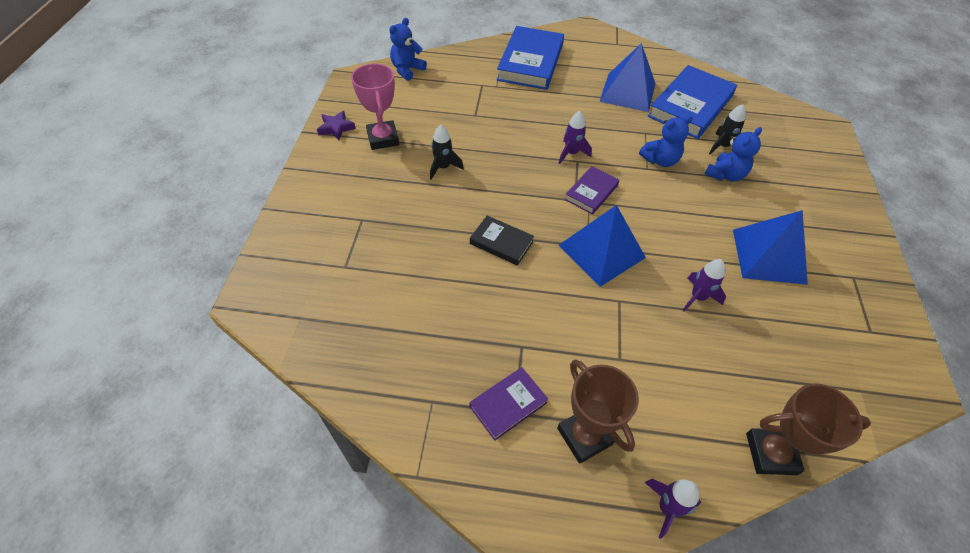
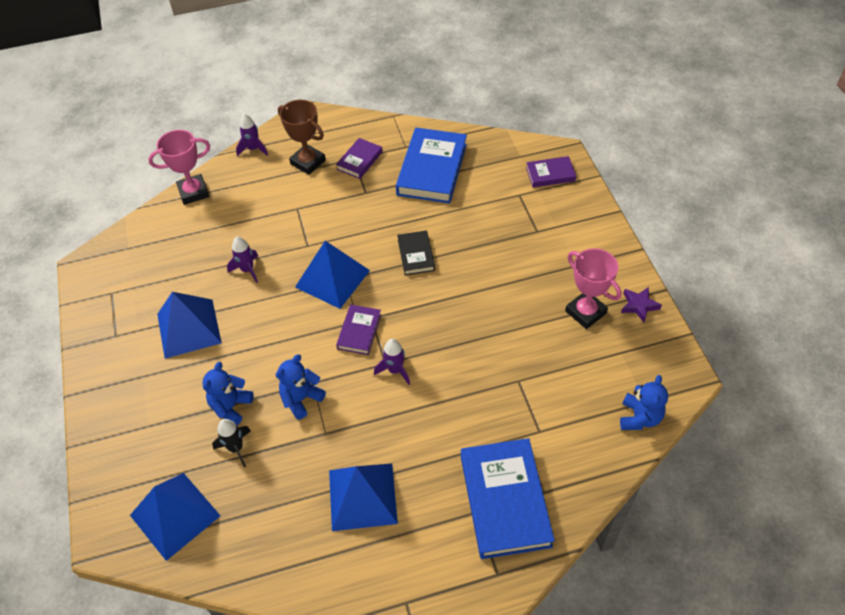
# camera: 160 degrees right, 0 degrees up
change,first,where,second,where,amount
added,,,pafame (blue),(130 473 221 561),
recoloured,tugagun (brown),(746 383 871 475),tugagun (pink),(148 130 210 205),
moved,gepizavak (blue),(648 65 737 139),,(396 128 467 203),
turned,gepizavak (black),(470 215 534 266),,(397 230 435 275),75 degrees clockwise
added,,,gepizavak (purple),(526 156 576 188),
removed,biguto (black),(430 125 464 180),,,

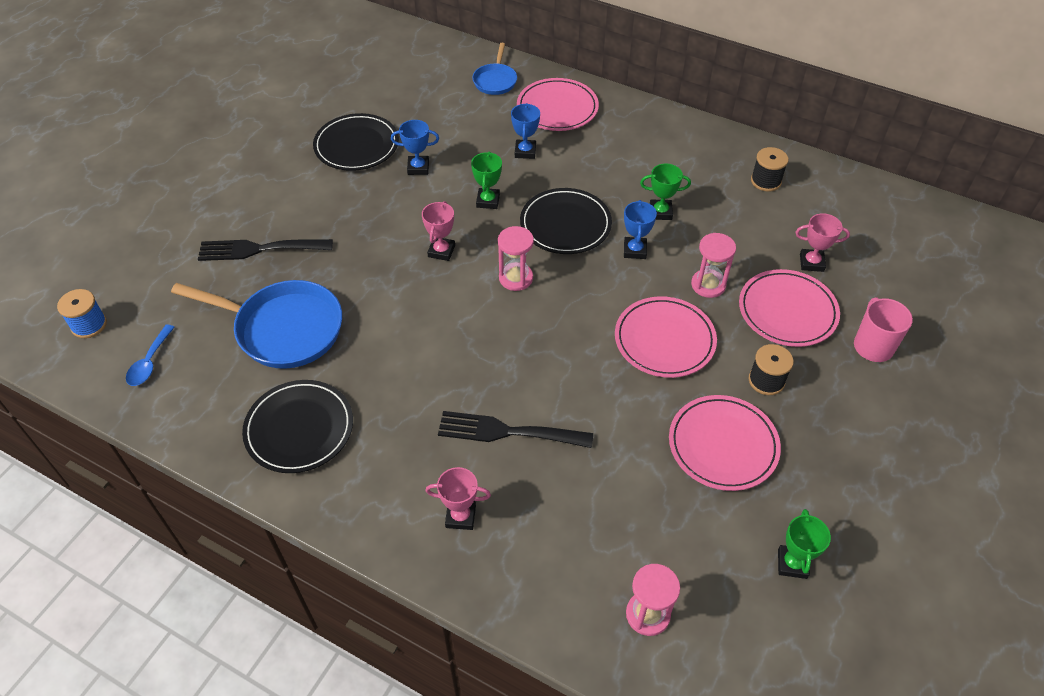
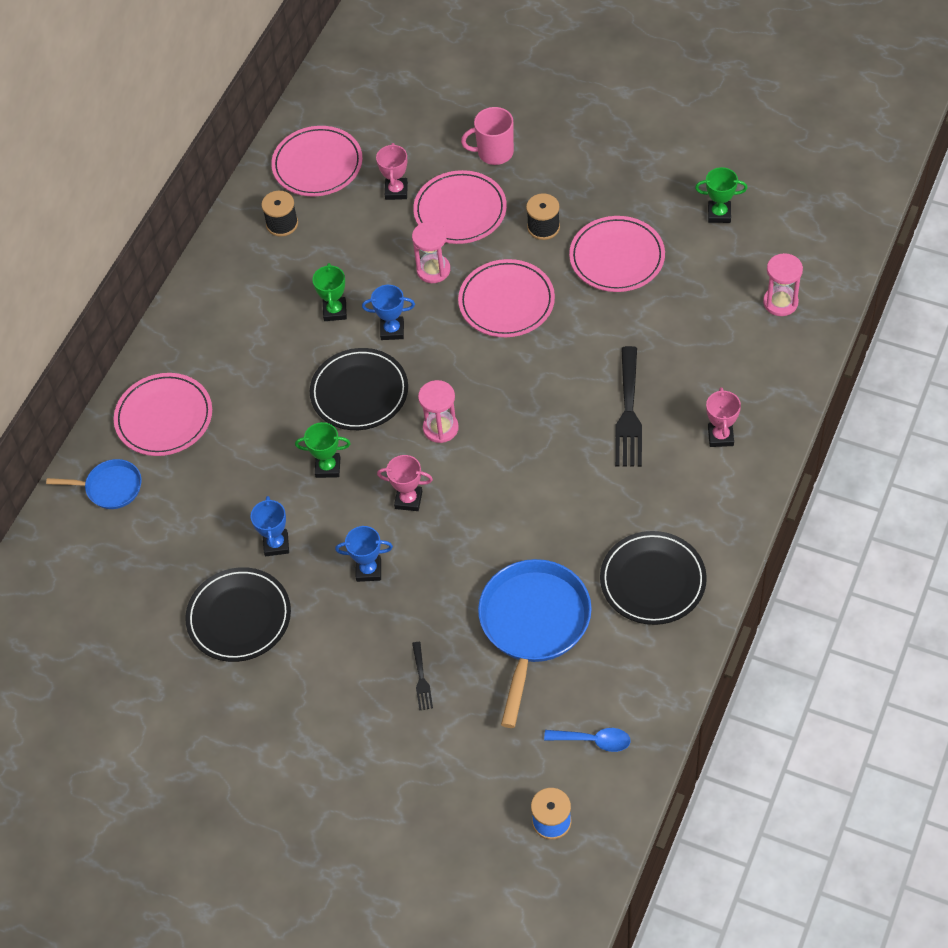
# camera: 90 degrees left, 5 degrees up
change,first,where,second,where,amount
added,,,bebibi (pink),(271 126 363 196),
moved,tugagun (blue),(511 103 540 159),,(335 526 393 582),
resized,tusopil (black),(198 239 333 261),,(412 642 433 710),x0.49

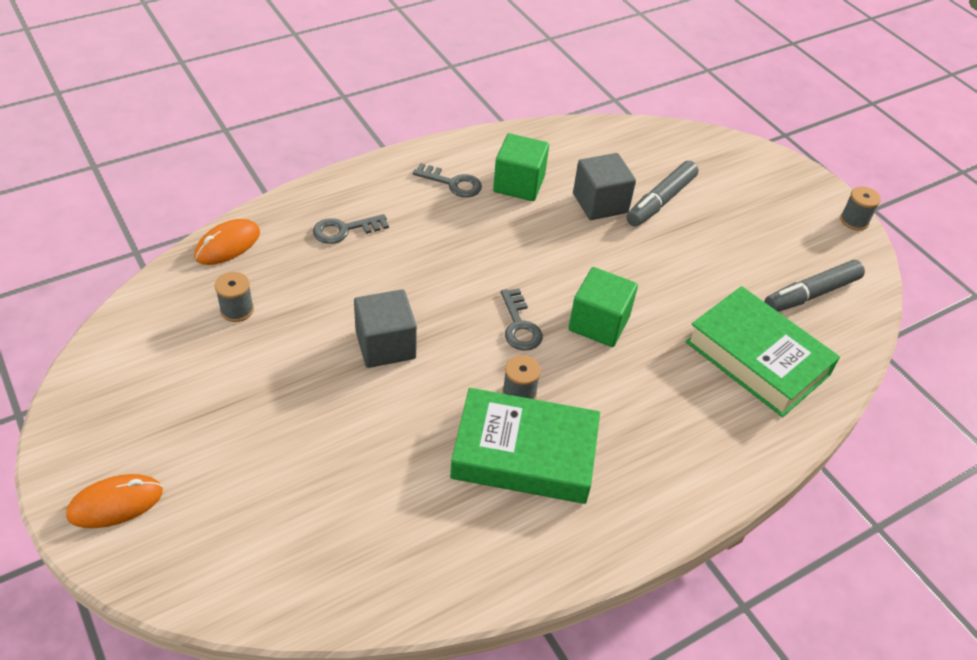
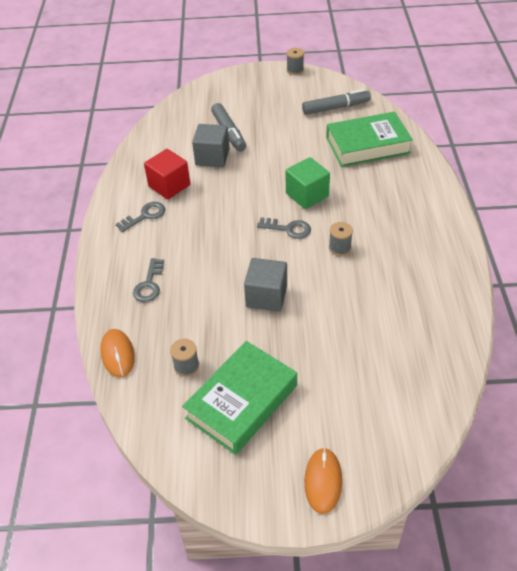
# camera: 55 degrees left, 0 degrees up
change,first,where,second,where,amount
recoloured,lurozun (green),(493 133 549 201),lurozun (red),(144 149 190 199),
moved,gepizavak (green),(450 388 600 504),,(182 341 297 455),
turned,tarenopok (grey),(764 260 865 312),,(302 89 371 115),105 degrees counterclockwise

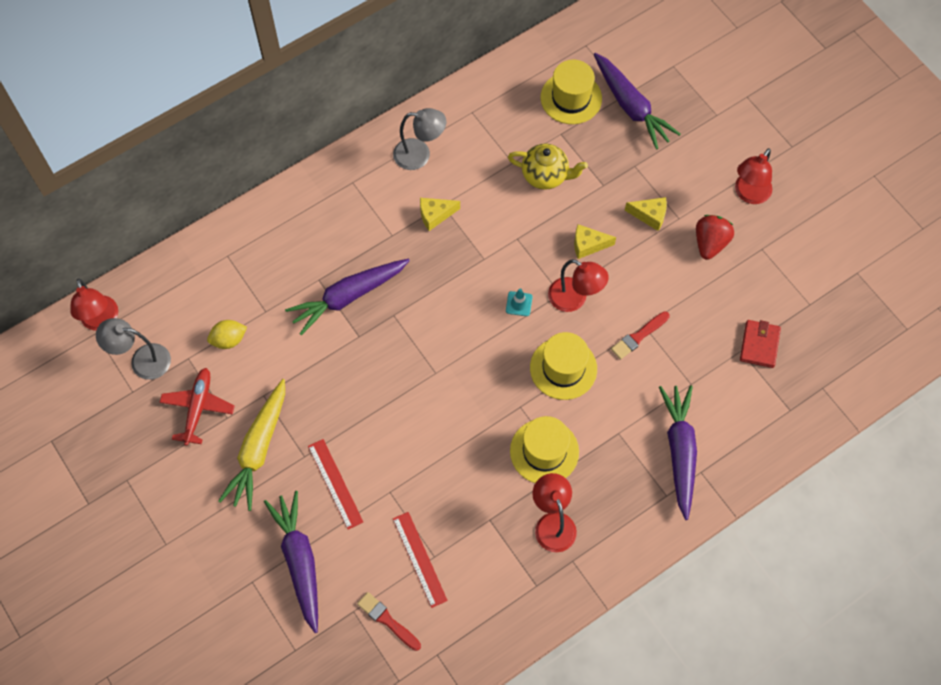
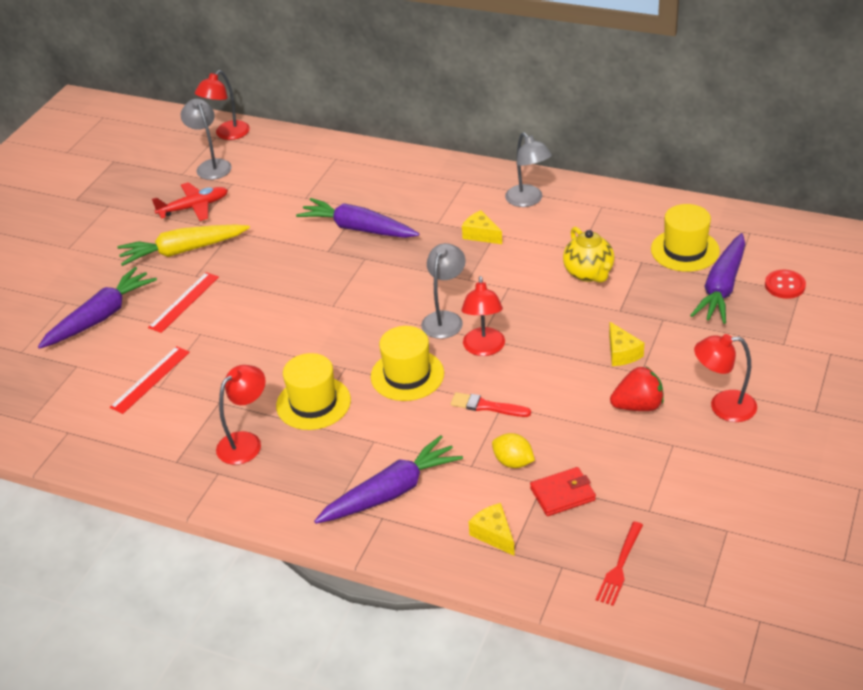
# camera: 60 degrees right, 25 degrees down
change,first,where,second,where,amount
replaced,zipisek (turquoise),(506 288 532 316),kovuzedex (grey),(421 243 466 339),
moved,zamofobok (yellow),(574 224 616 259),,(469 503 515 556),
moved,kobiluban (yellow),(207 320 247 349),,(492 433 535 468),
added,,,tusopil (red),(596 522 643 606),
added,,,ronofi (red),(765 270 806 299),
removed,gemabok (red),(357 592 421 651),,,

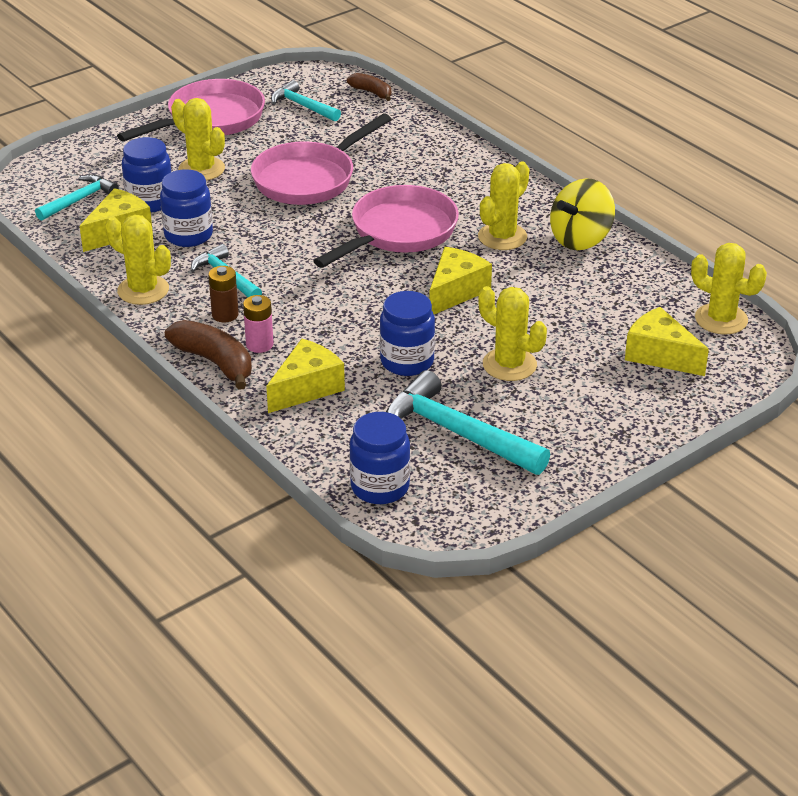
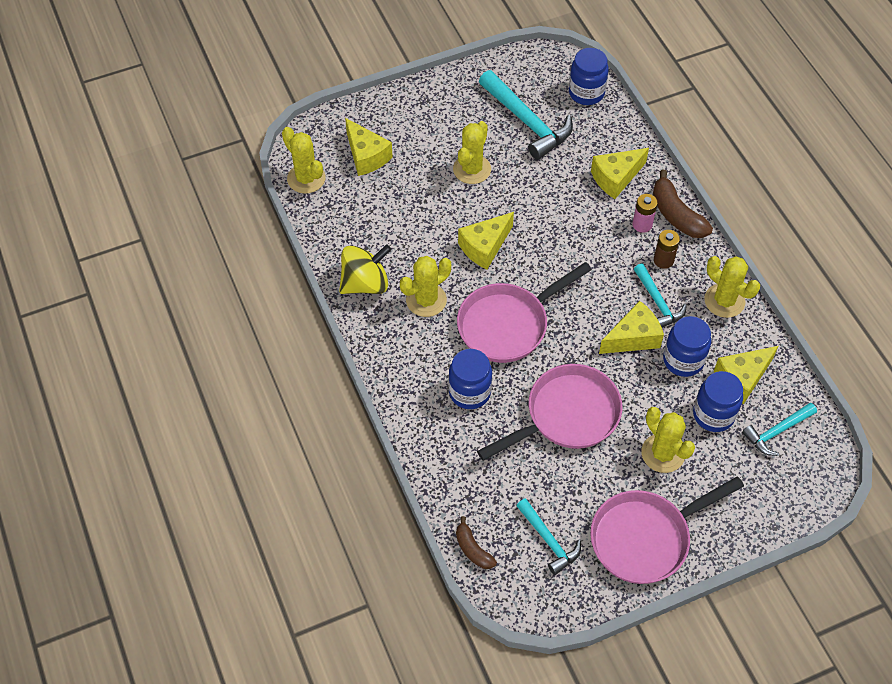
# camera: 165 degrees left, 20 degrees up
change,first,where,second,where,amount
moved,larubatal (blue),(380 291 435 376),,(449 349 492 409),
turned,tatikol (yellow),(478 286 547 381),,(453 121 491 184),60 degrees clockwise
added,,,zamofobok (yellow),(599 301 664 354),

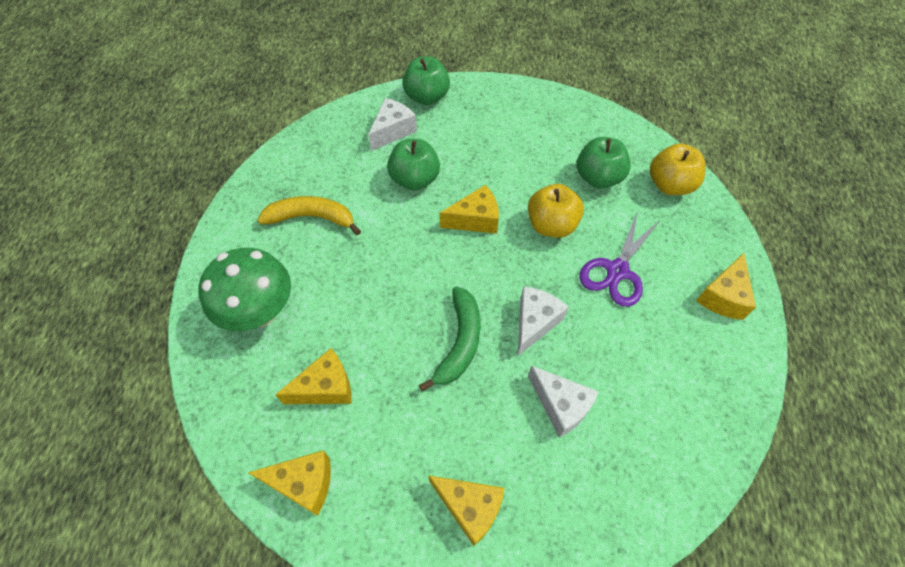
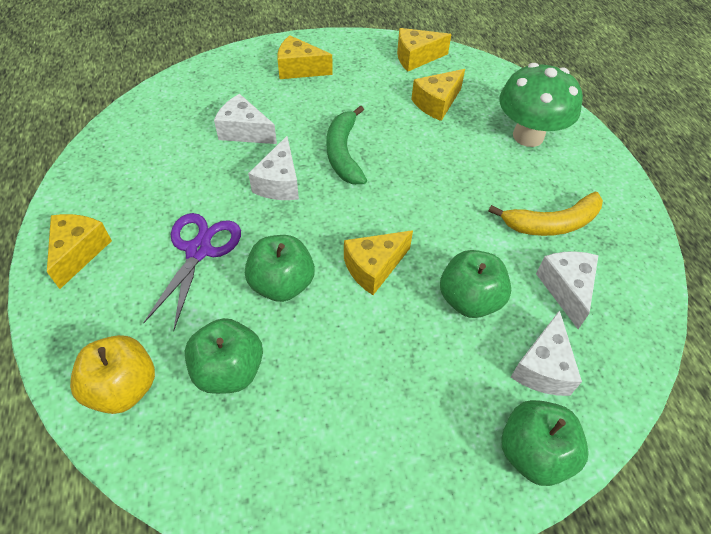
# camera: 160 degrees right, 5 degrees down
change,first,where,second,where,amount
recoloured,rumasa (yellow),(528 184 584 238),rumasa (green),(245 235 315 302),
added,,,zamofobok (white),(536 251 599 329),

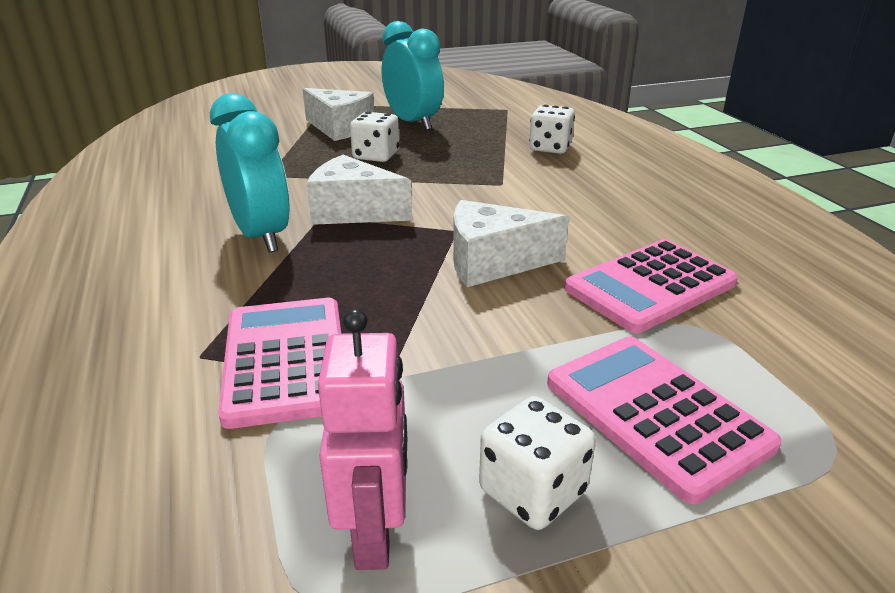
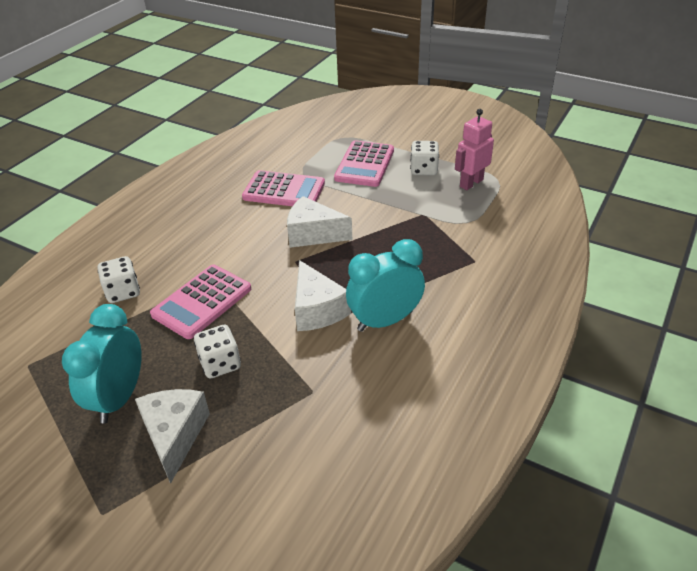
# camera: 130 degrees left, 10 degrees up
change,first,where,second,where,amount
moved,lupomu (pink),(218 298 341 429),,(150 265 251 339),
turned,zamofobok (white),(453 200 569 287),,(287 196 352 248),150 degrees clockwise
turned,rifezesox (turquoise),(210 93 290 253),,(346 239 425 332),45 degrees clockwise

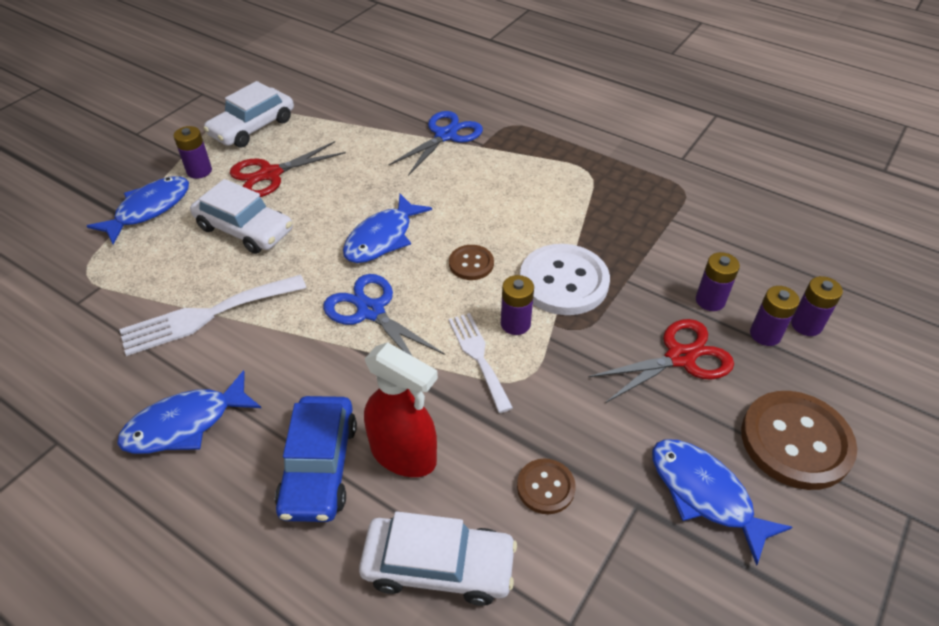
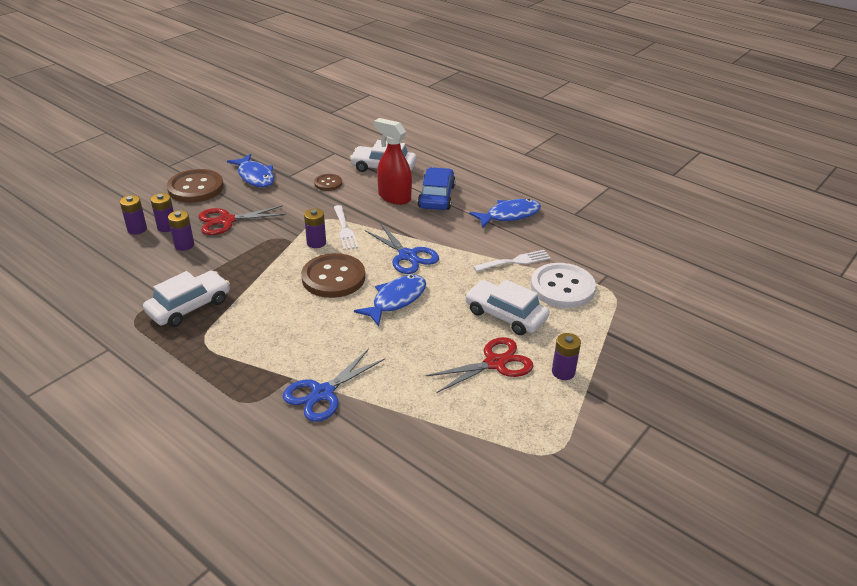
# camera: 175 degrees left, 10 degrees down
change,first,where,second,where,amount
moved,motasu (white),(203 81 294 148),,(143 271 230 327),
resized,ronofi (brown),(449 245 494 280),,(301 253 365 298),x1.93
resized,tusopil (white),(120 275 306 356),,(473 250 551 272),x0.66
moved,ronofi (white),(520 244 610 315),,(531 263 596 308),
removed,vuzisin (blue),(87 176 189 245),,,

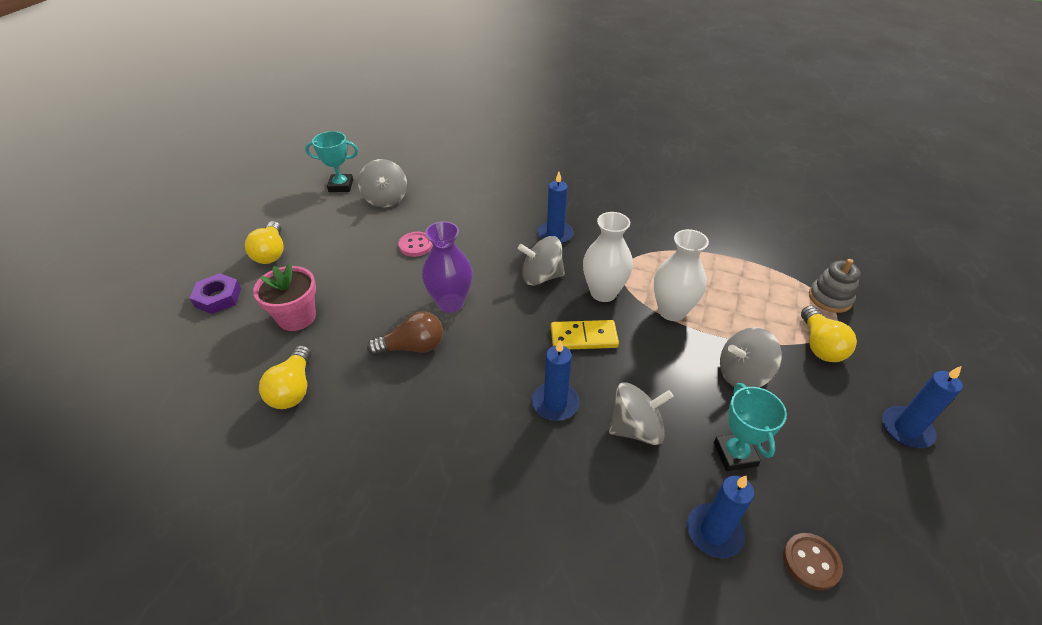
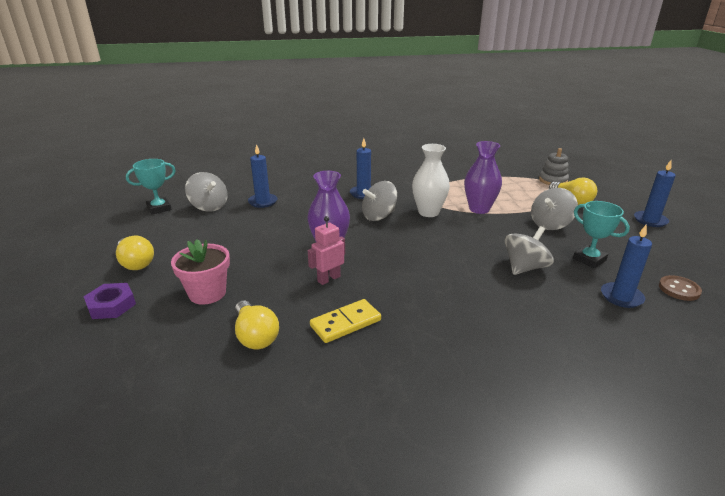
# camera: 30 degrees left, 15 degrees down
change,first,where,second,where,amount
moved,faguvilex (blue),(532 340 580 421),,(248 144 278 208),
replaced,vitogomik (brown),(367 311 443 356),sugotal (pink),(308 216 345 285),
moved,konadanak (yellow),(551 320 619 349),,(310 299 381 343),
recoloured,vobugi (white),(654 229 709 321),vobugi (purple),(464 141 502 214),
removed,ronofi (pink),(398 232 433 257),,,

